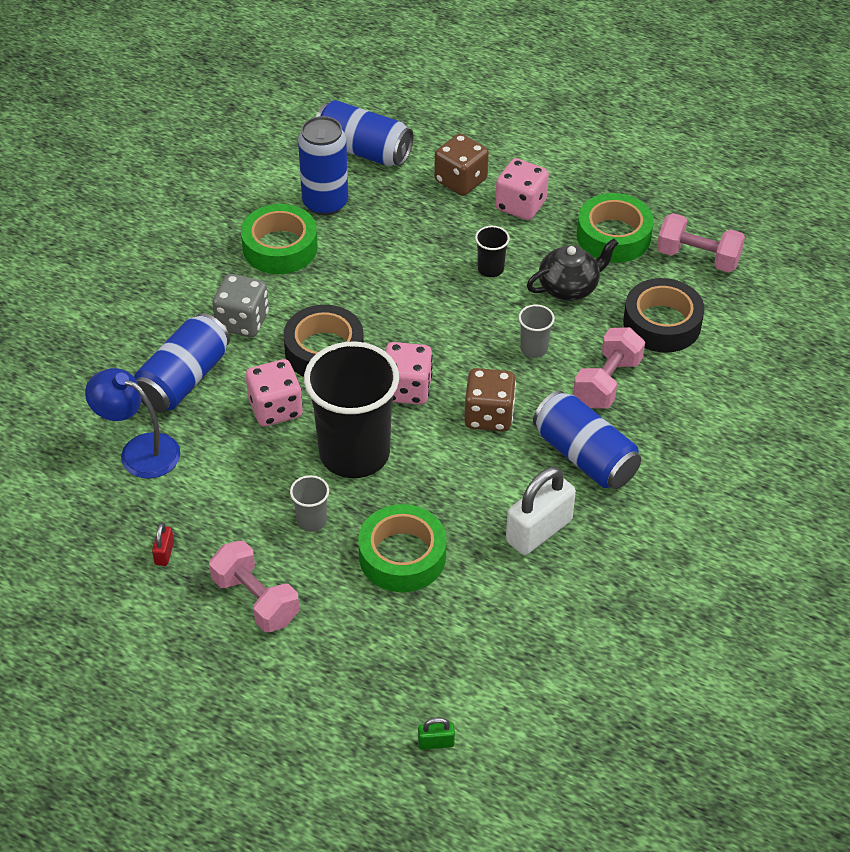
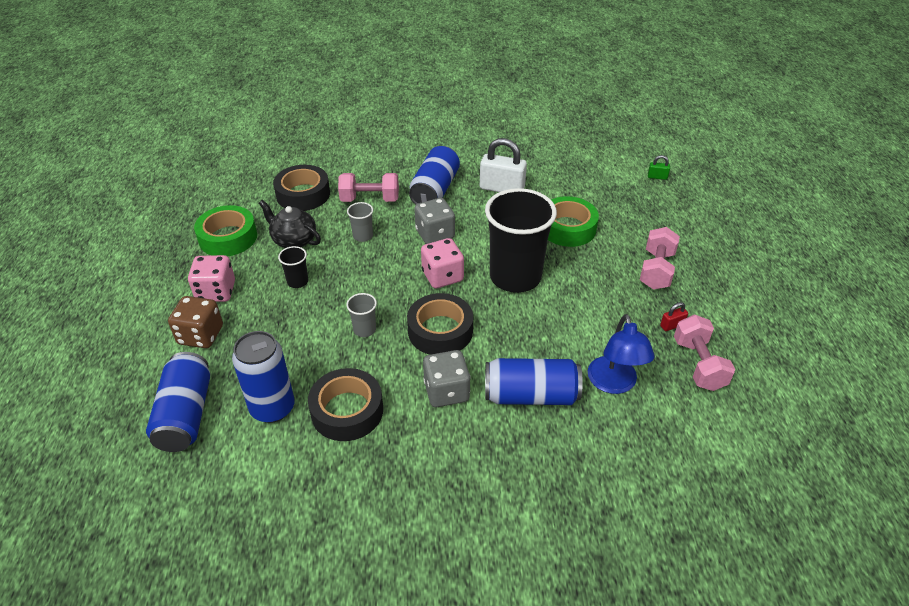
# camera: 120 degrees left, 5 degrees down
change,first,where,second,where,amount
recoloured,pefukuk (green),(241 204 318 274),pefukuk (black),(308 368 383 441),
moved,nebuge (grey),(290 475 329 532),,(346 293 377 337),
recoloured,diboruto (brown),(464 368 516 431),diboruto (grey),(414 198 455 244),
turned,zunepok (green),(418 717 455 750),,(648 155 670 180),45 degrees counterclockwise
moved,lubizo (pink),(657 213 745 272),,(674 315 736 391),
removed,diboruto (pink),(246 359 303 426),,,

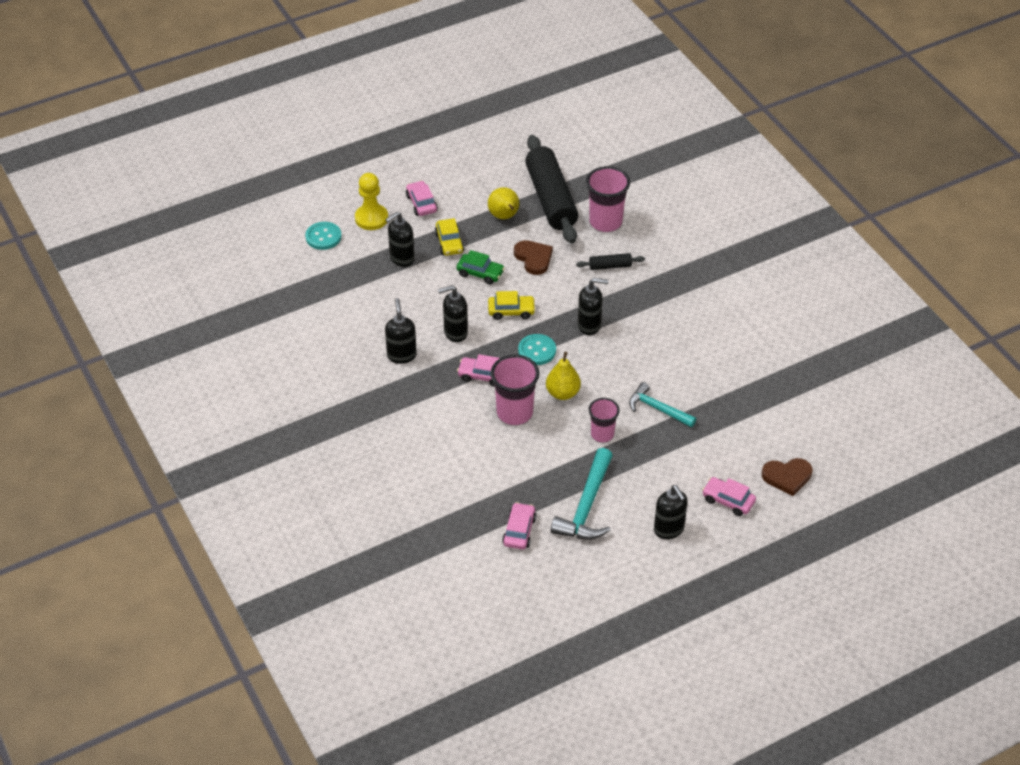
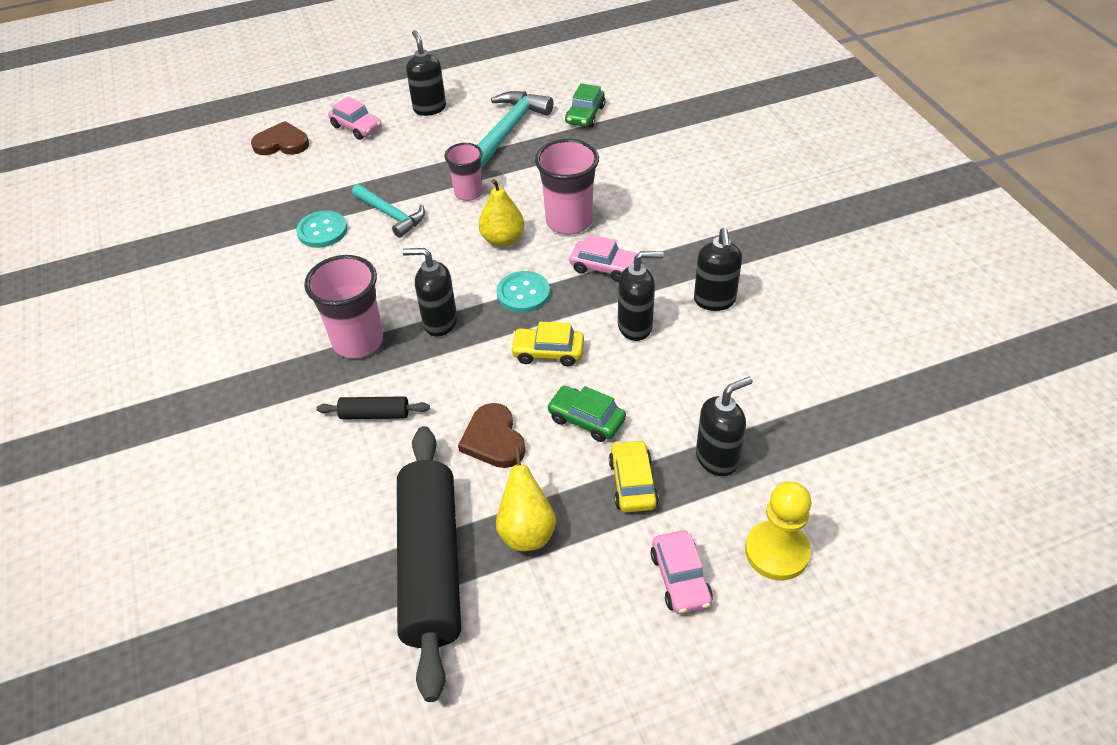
# camera: 170 degrees left, 0 degrees up
change,first,where,second,where,amount
moved,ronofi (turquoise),(305 222 342 250),,(296 211 347 248),
moved,nebuge (pink),(586 166 630 232),,(304 255 383 359),
recoloured,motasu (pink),(502 502 537 549),motasu (green),(565 83 605 127),

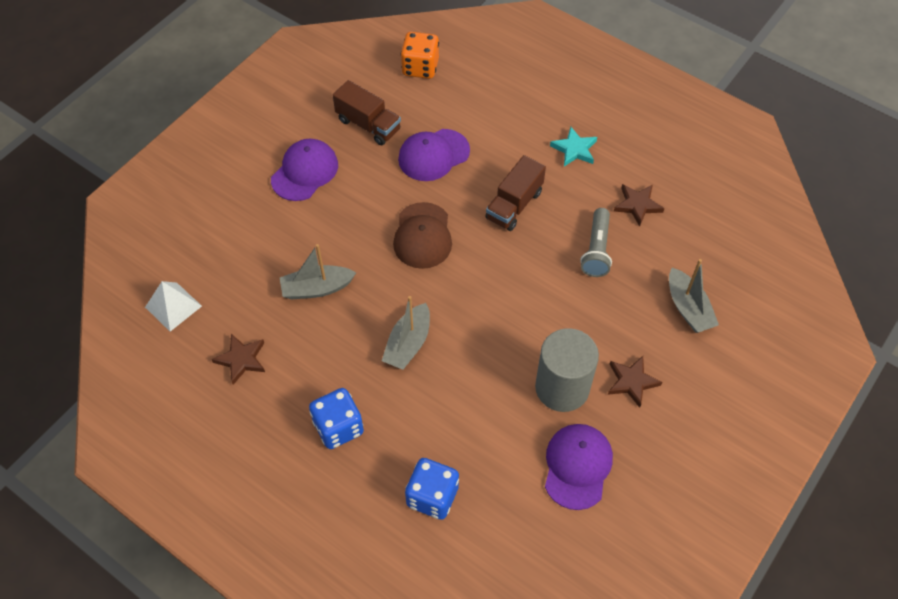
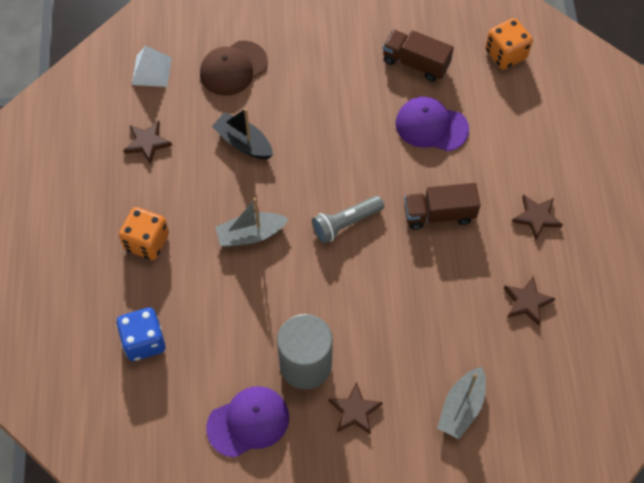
# camera: 50 degrees right, 5 degrees up
change,first,where,second,where,amount
recoloured,diboruto (blue),(309 388 364 449),diboruto (orange),(119 207 169 260),
moved,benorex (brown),(393 202 452 269),,(200 41 268 96),
recoloured,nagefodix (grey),(280 244 356 299),nagefodix (black),(212 108 273 159),
moved,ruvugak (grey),(580 208 612 277),,(312 196 384 244),
turned,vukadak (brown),(333 80 401 145),,(383 30 454 82),120 degrees clockwise
recoloured,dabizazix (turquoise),(550 127 597 167),dabizazix (brown),(512 194 563 240),
removed,benorex (purple),(271 139 338 201),,,

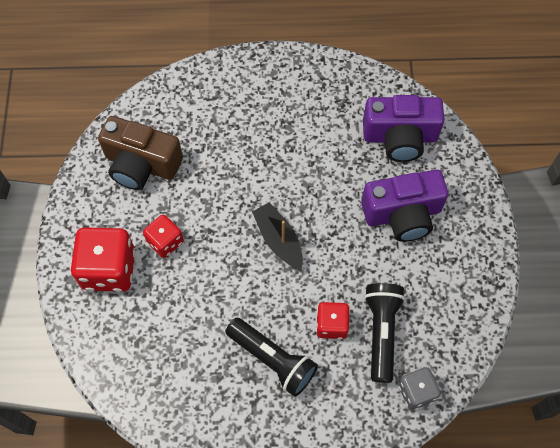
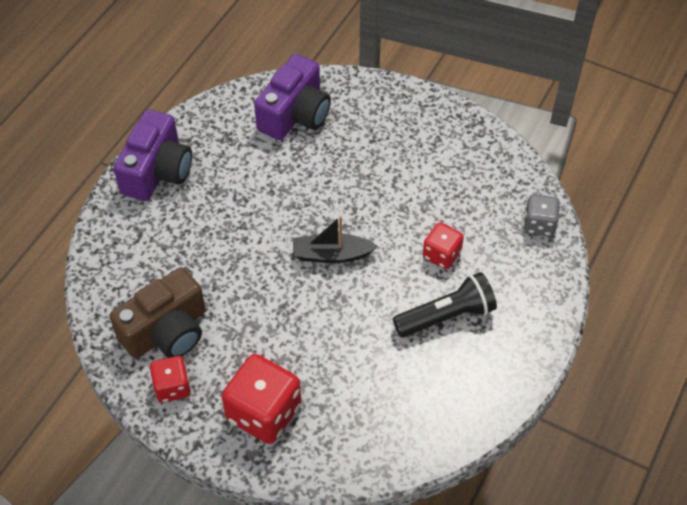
# camera: 60 degrees left, 10 degrees down
change,first,where,second,where,amount
moved,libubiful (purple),(361 170 448 242),,(114 110 192 201),
moved,diboruto (red),(143 215 184 258),,(150 356 191 403),
removed,ruvugak (black),(364 283 405 383),,,

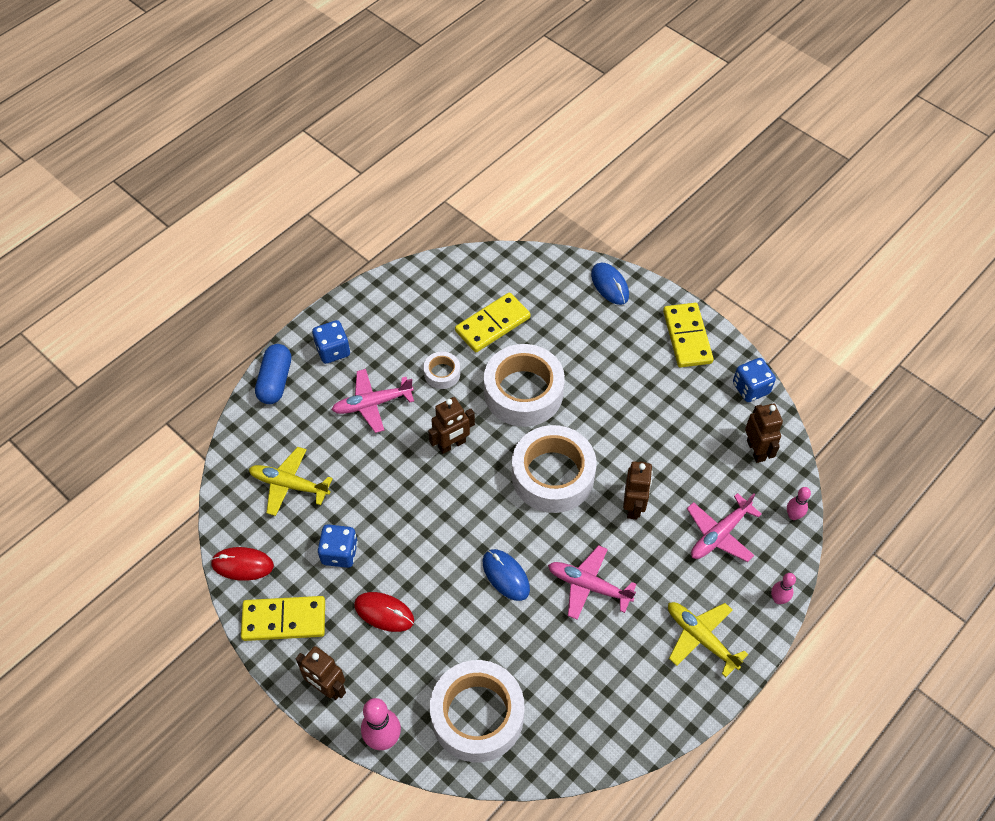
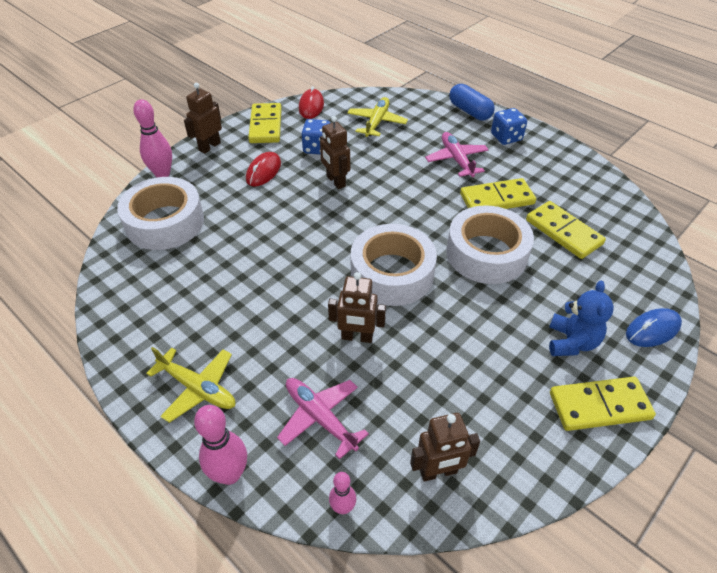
# camera: 90 degrees right, 10 degrees down
change,first,where,second,where,amount
turned,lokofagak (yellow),(668 602 748 677),,(146 347 235 423),75 degrees clockwise
resized,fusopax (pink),(771 573 796 604),,(194 405 247 485),x1.73
moved,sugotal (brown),(428 397 475 454),,(320 116 350 189),
turned,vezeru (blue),(255 344 291 404),,(450 84 495 121),45 degrees clockwise
replaced,pefukuk (white),(423 352 460 389),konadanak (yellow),(460 178 536 209),
added,,,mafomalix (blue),(549 281 614 356),
removed,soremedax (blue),(483 549 530 601),,,
removed,lokofagak (pink),(548 545 637 620),,,
removed,diboruto (blue),(733 358 776 402),,,

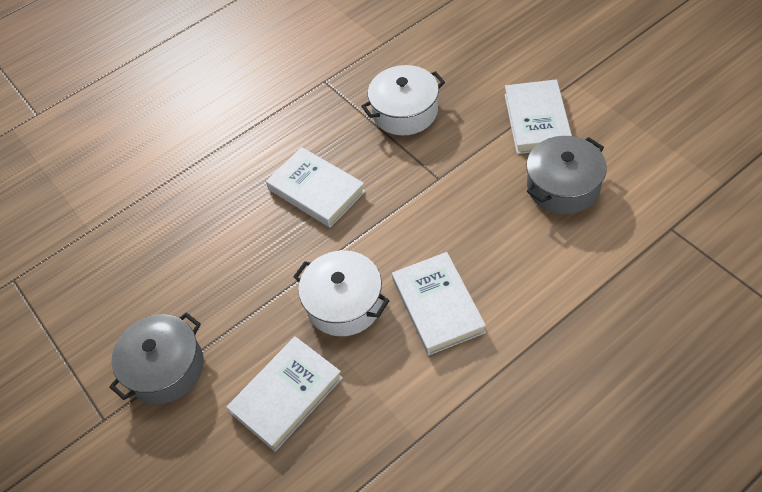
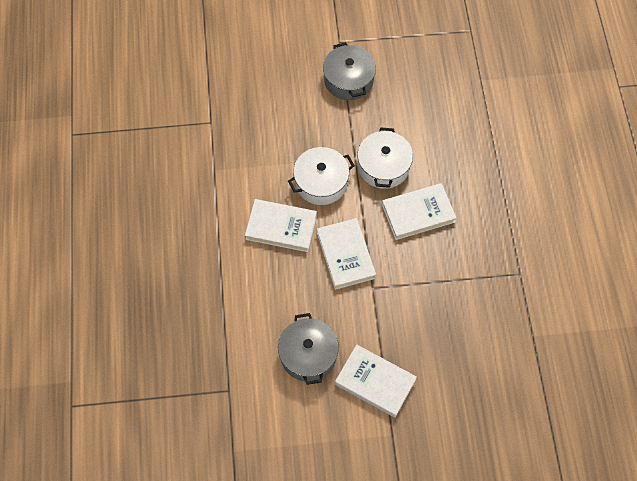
# camera: 115 degrees right, 10 degrees up
change,first,where,second,where,amount
moved,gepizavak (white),(227 336 343 452),,(317 218 376 290),
moved,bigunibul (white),(361 65 445 136),,(357 127 413 189),

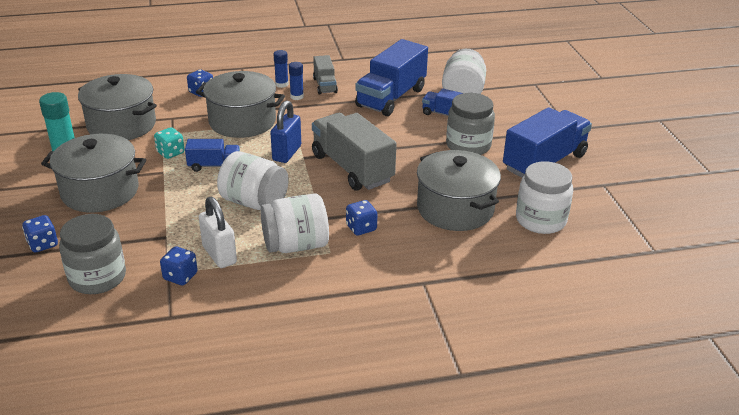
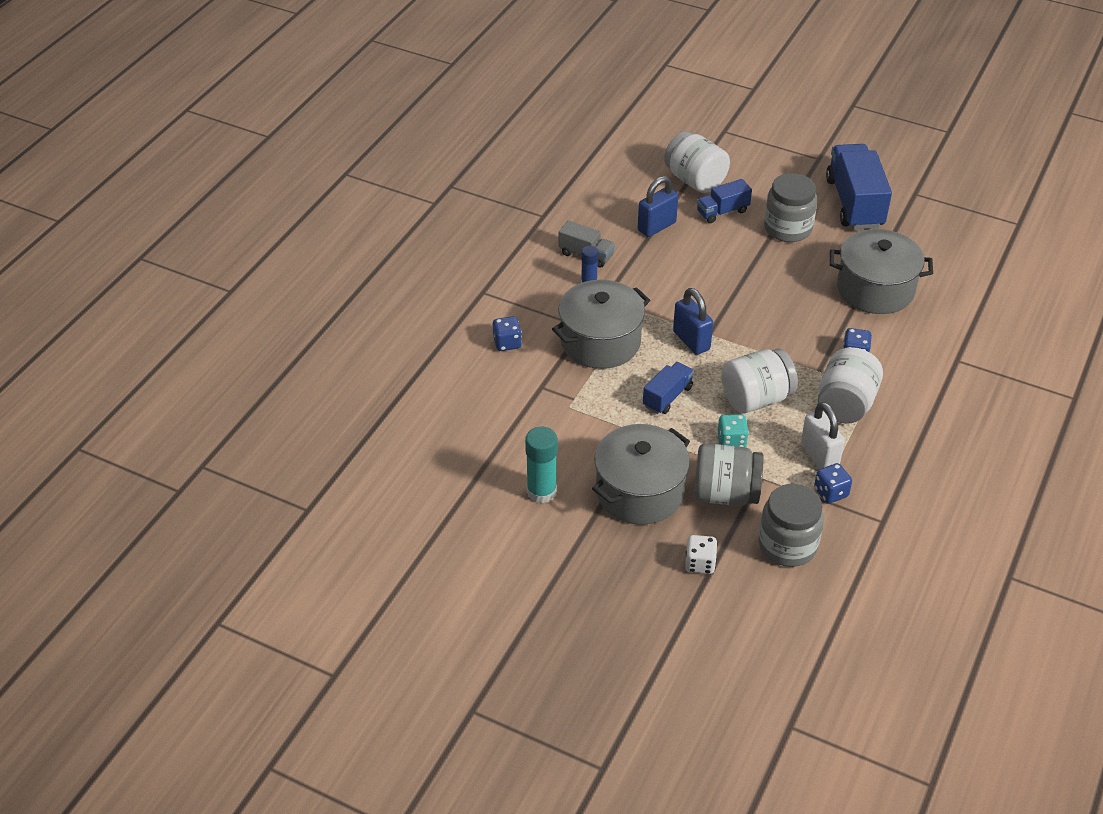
# camera: 50 degrees left, 10 degrees up
change,first,where,second,where,amount
replaced,vukadak (blue),(355 39 428 116),zunepok (blue),(638 176 678 237),
recoloured,diboruto (blue),(22 215 58 252),diboruto (white),(685 535 718 574),
added,,,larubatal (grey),(694 444 764 506),
moved,diboruto (turquoise),(154 127 185 159),,(717 414 749 447),
turned,zunepok (white),(199 197 237 268),,(801 402 845 469),60 degrees clockwise
removed,bigunibul (grey),(78 74 157 140),,,
removed,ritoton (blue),(274 50 289 88),,,
removed,vukadak (grey),(312 113 397 191),,,
removed,larubatal (white),(516 161 573 234),,,

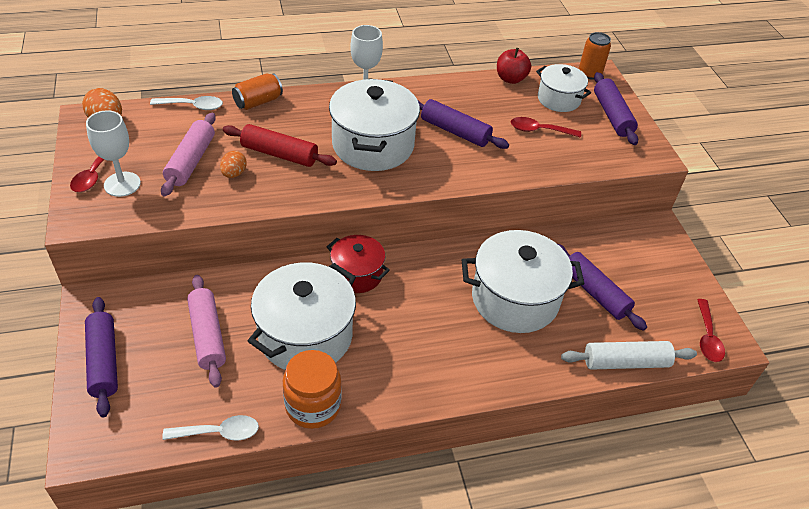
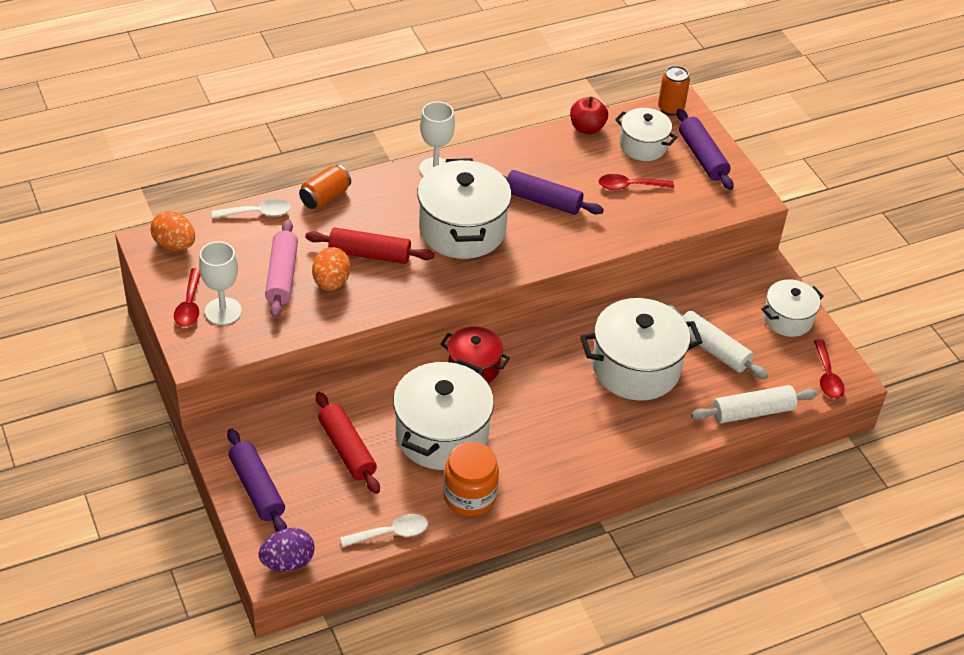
# camera: 10 degrees left, 0 degrees up
change,first,where,second,where,amount
added,,,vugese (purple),(258 528 315 571),
resized,vugese (orange),(220 151 247 178),,(312 247 351 291),x1.51
recoloured,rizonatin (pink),(187 275 226 388),rizonatin (red),(316 392 380 494),
recoloured,rizonatin (purple),(558 244 647 331),rizonatin (white),(668 305 768 379),
added,,,bigunibul (white),(761 280 824 337),

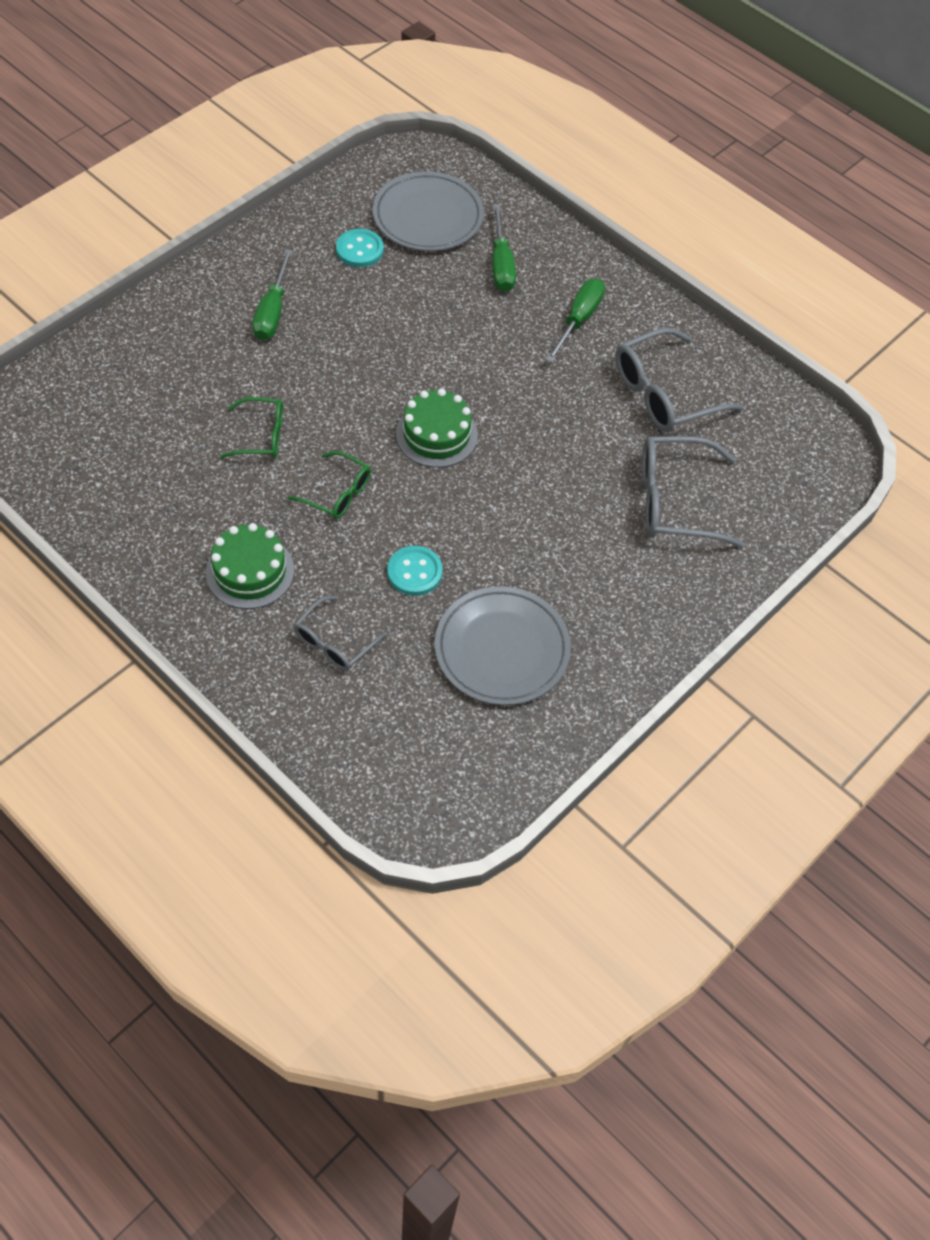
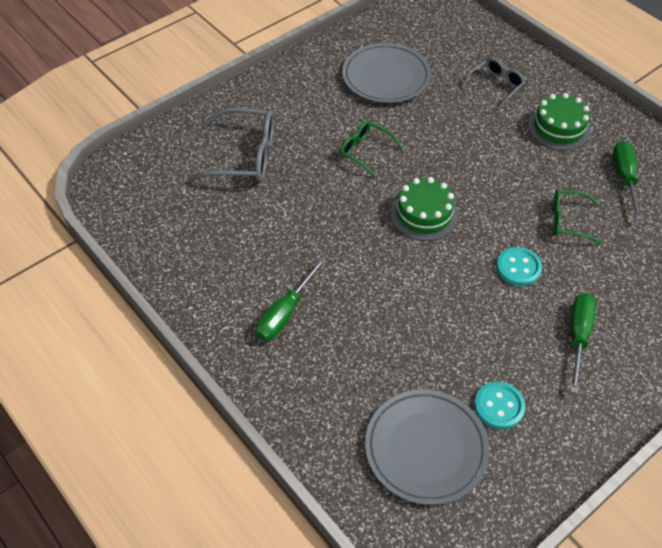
# camera: 170 degrees left, 5 degrees down
change,first,where,second,where,amount
moved,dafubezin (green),(287 451 371 519),,(340 121 403 178),
moved,ronofi (turquoise),(387 546 443 596),,(496 247 542 286),
moved,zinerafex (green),(492 204 516 292),,(613 141 643 220),
removed,dafubezin (grey),(615 328 744 432),,,

